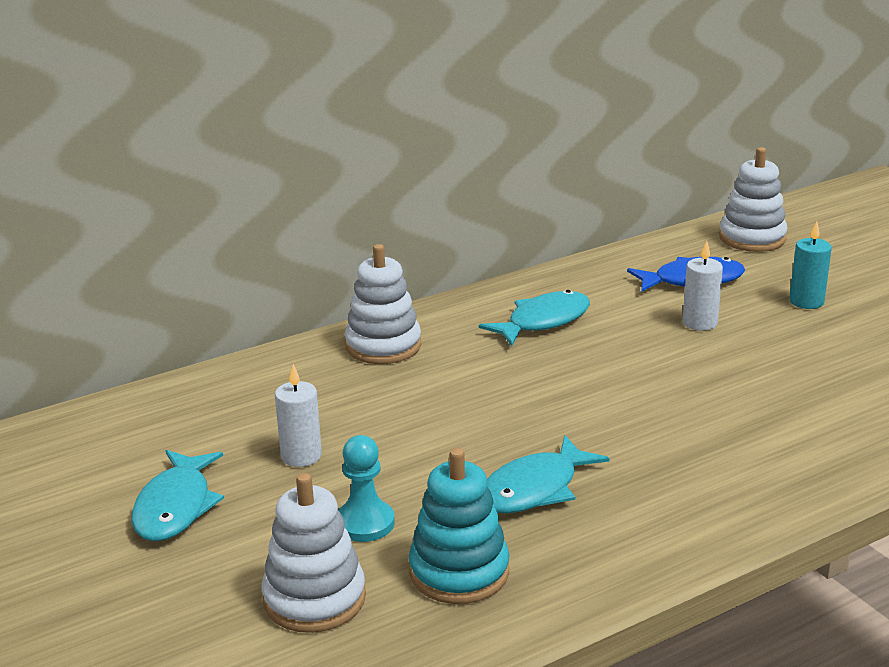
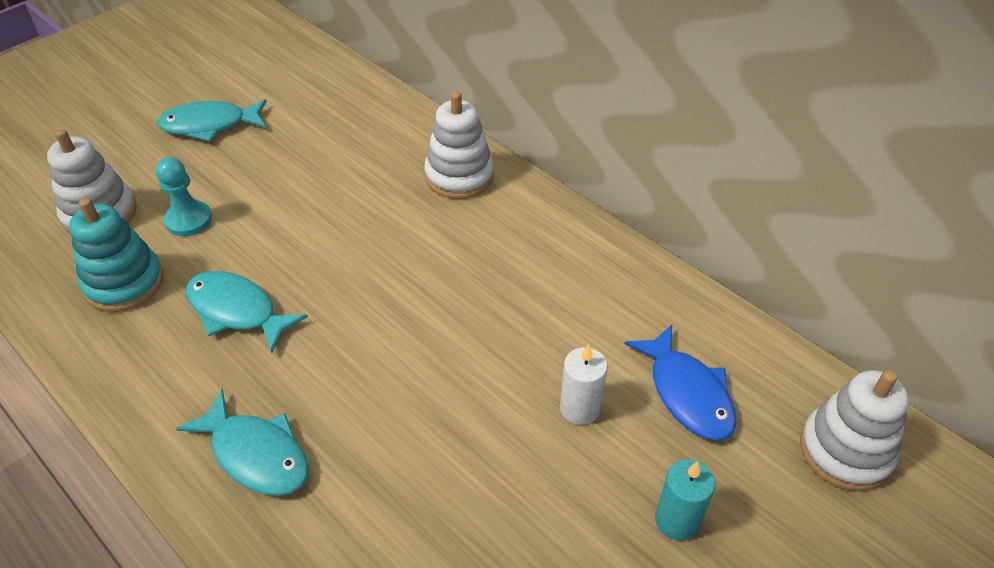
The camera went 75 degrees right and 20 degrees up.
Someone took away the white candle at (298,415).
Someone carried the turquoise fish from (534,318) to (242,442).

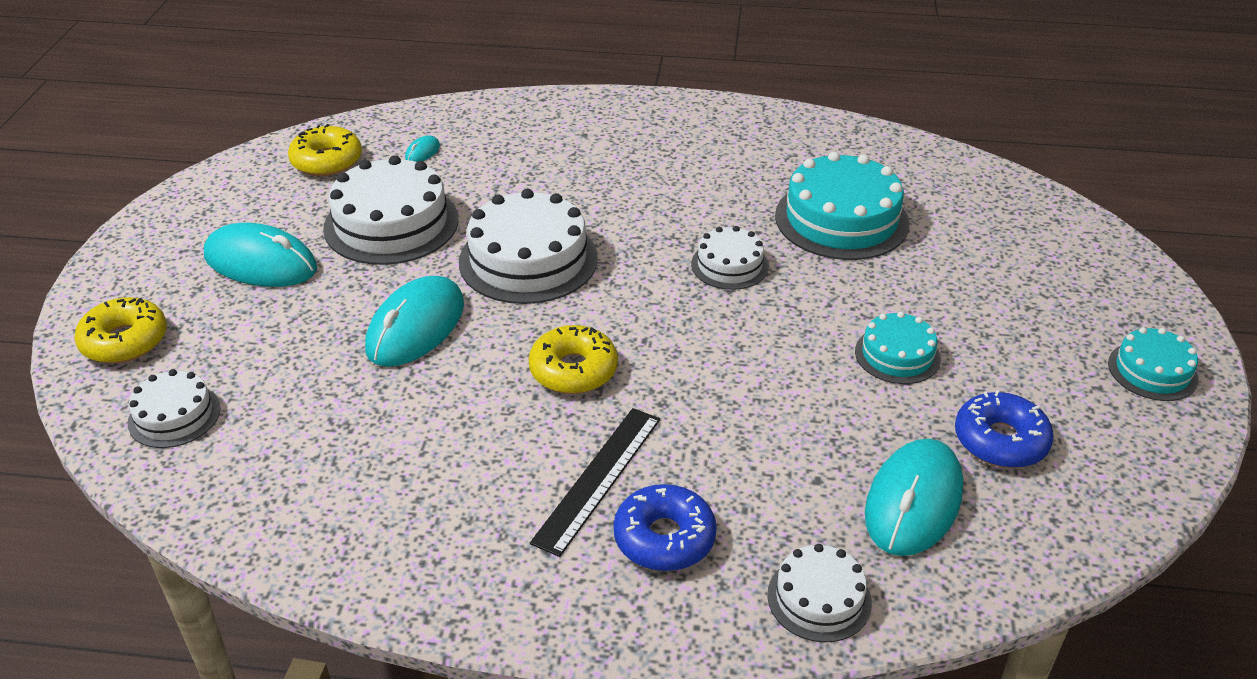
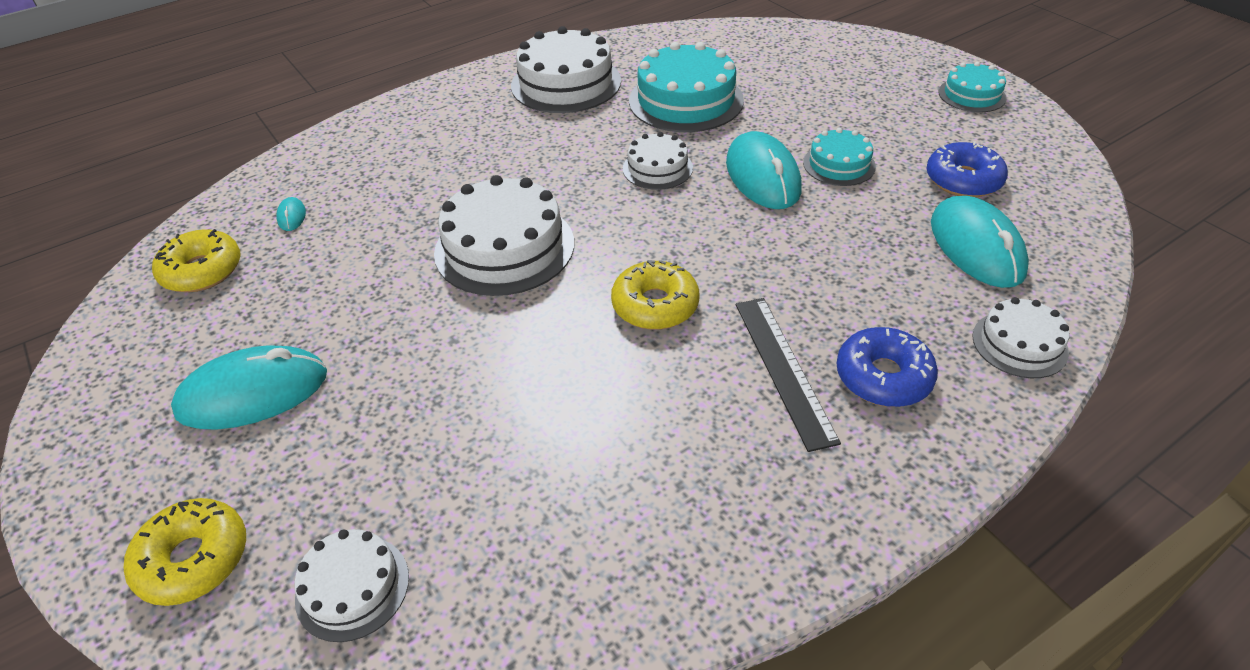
The camera went 40 degrees left and 5 degrees up.
Someone carried the white cake from (391,210) to (566,69).
Someone carried the turquoise mouse from (414,321) to (764,170).

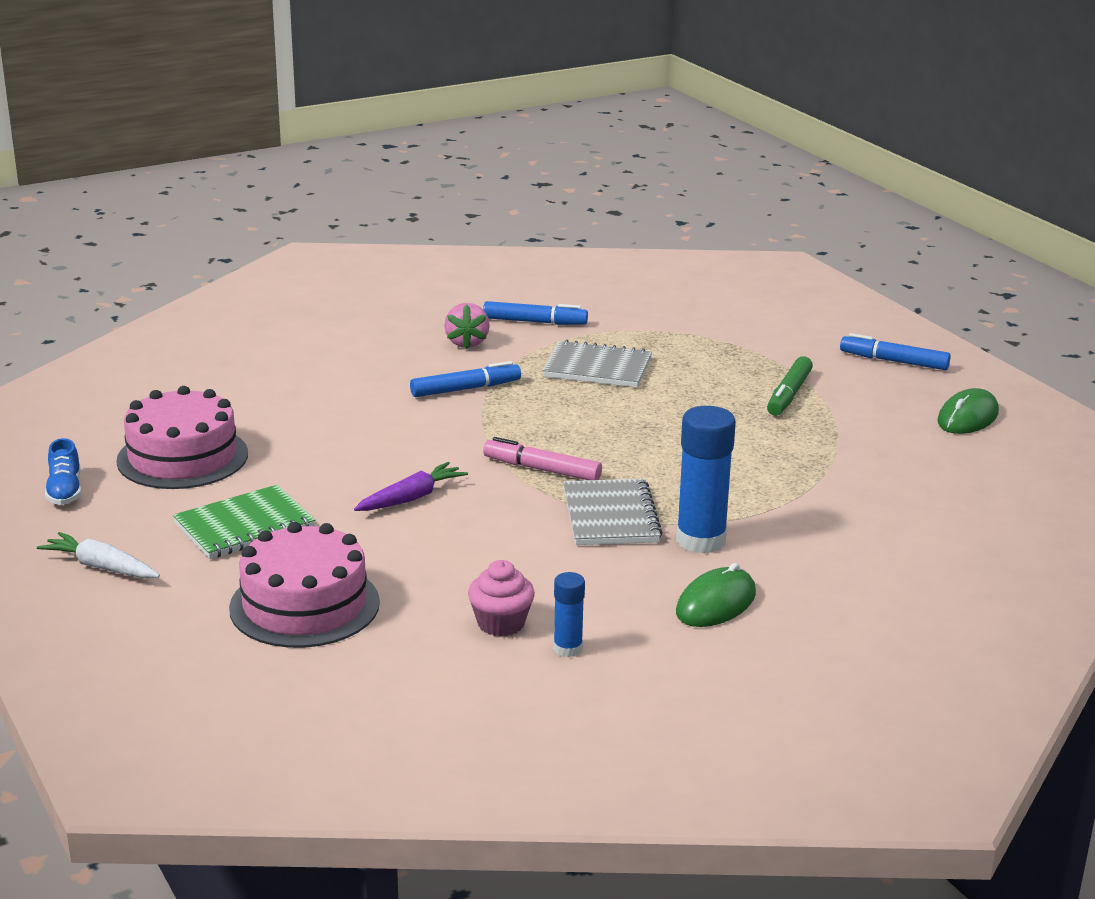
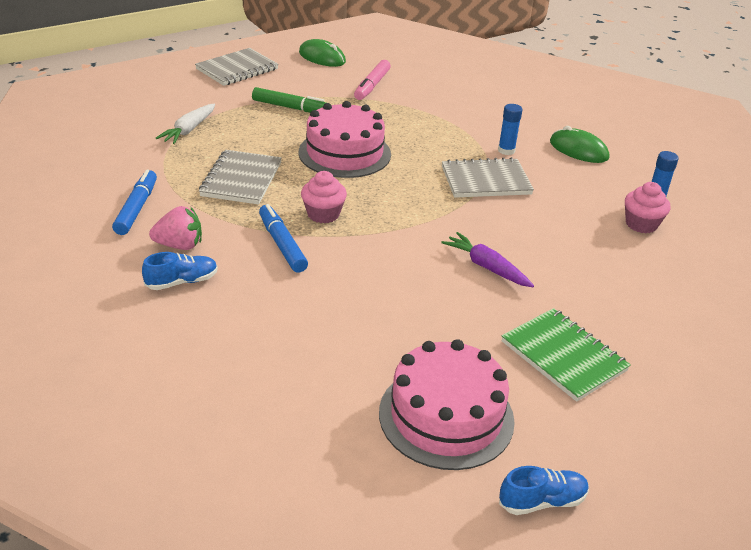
The camera went 95 degrees left and 10 degrees up.
Someone carried the white carrot from (98,555) to (185,124).
Someone carried the pink cake from (304,585) to (345,139).
Someone carried the pink marker from (542,458) to (372,80).
Someone scaled the blue glue stick at (706,480) by 0.53.
Someone swapped the blue marker at (895,351) for the grey notebook at (237,67).
Someone put down the blue shoe at (180,271).
Someone put down the pink cupcake at (324,197).

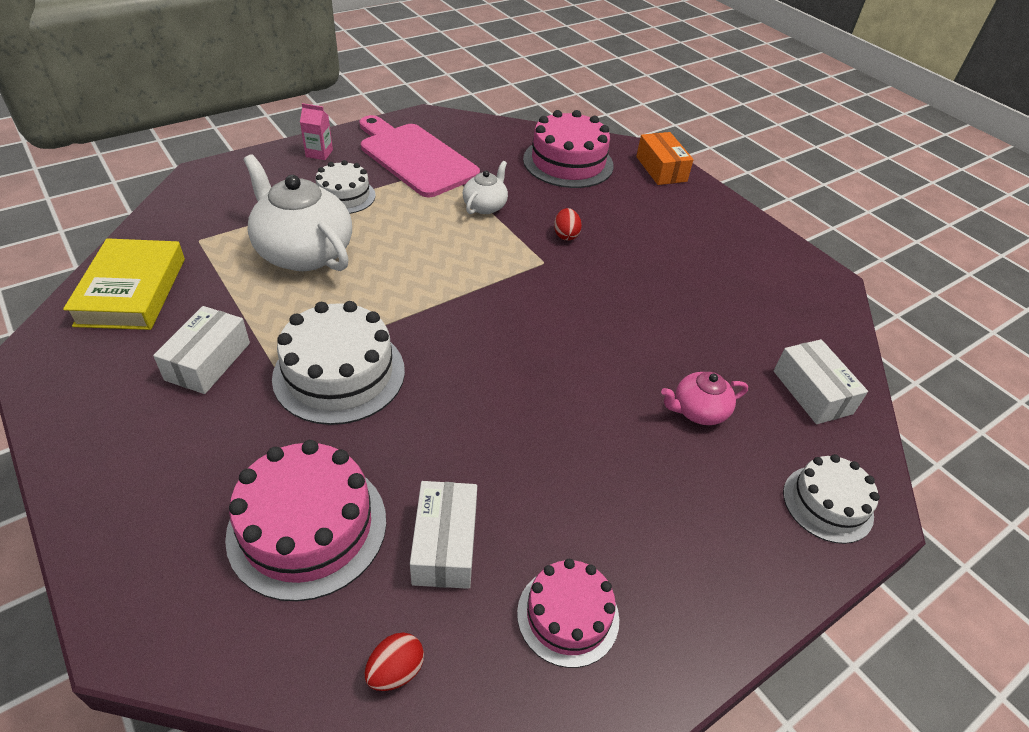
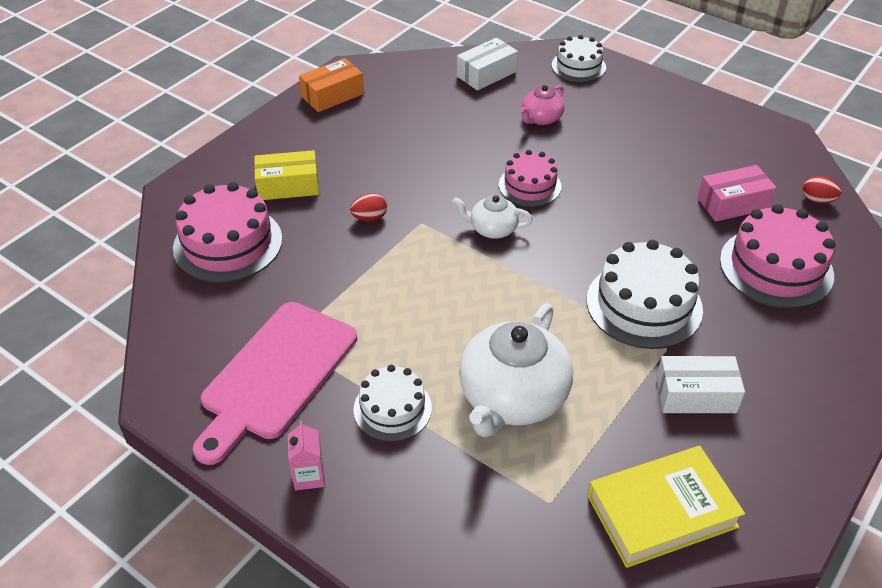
The camera went 105 degrees left and 0 degrees up.
Someone repainted the white box at (443,535), which became the pink box at (737,193).
Someone carried the white teapot from (485,187) to (493,217).
Someone carried the pink cake from (568,613) to (530,178).
Someone carried the orange box from (665,158) to (331,85).
Someone rotated the pink teapot at (704,398) by 75 degrees clockwise.
Someone put down the yellow box at (286,175).

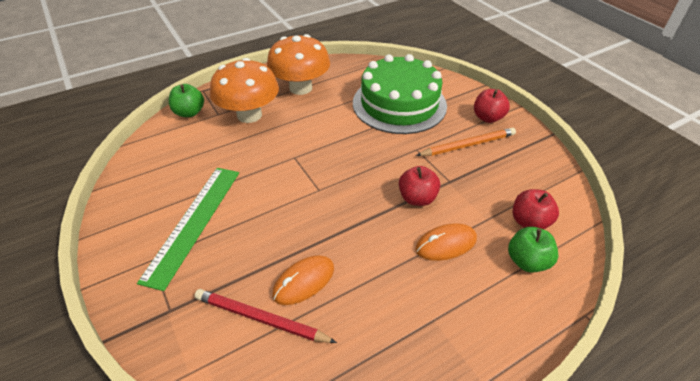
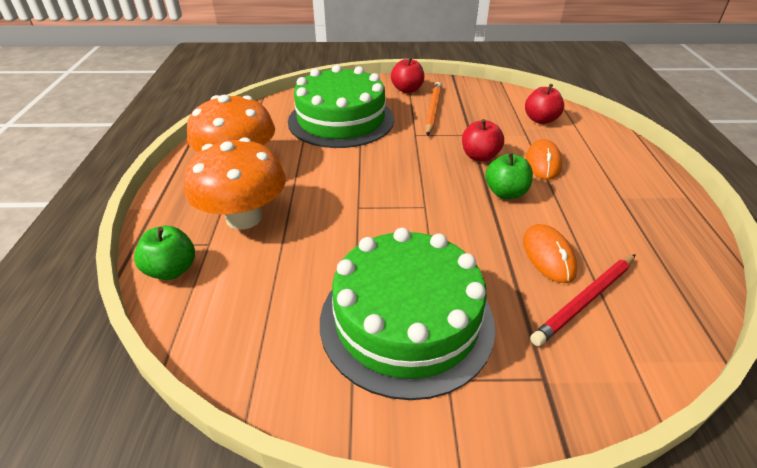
The camera went 60 degrees left and 5 degrees down.
Someone swapped the green ruler at (188,229) for the green cake at (408,314).
Someone carried the green apple from (533,250) to (509,175).

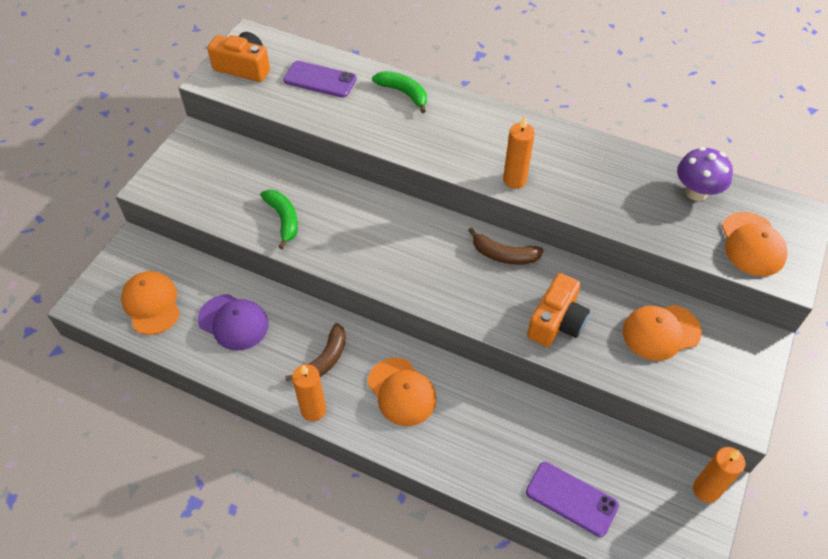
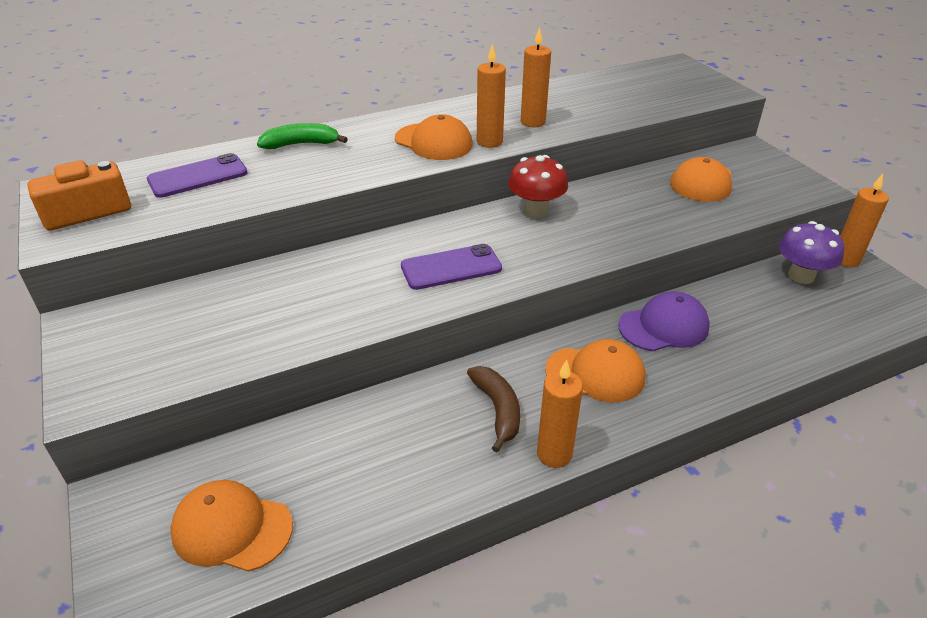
The camera went 50 degrees left and 15 degrees down.
Someone carried the purple cap from (233,322) to (664,321).
Someone took away the green banana at (279,219).
Someone swapped the brown banana at (506,246) for the red mushroom at (538,186).
Someone carried the purple phone from (572,499) to (451,267).
Someone took away the orange camera at (558,310).
Someone carried the purple mushroom from (705,174) to (811,252).
Someone carried the orange cap from (754,244) to (434,137).
Someone put down the orange candle at (536,76).

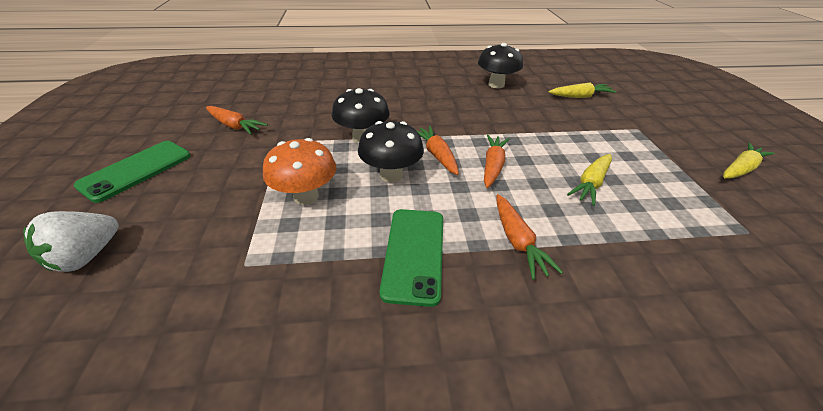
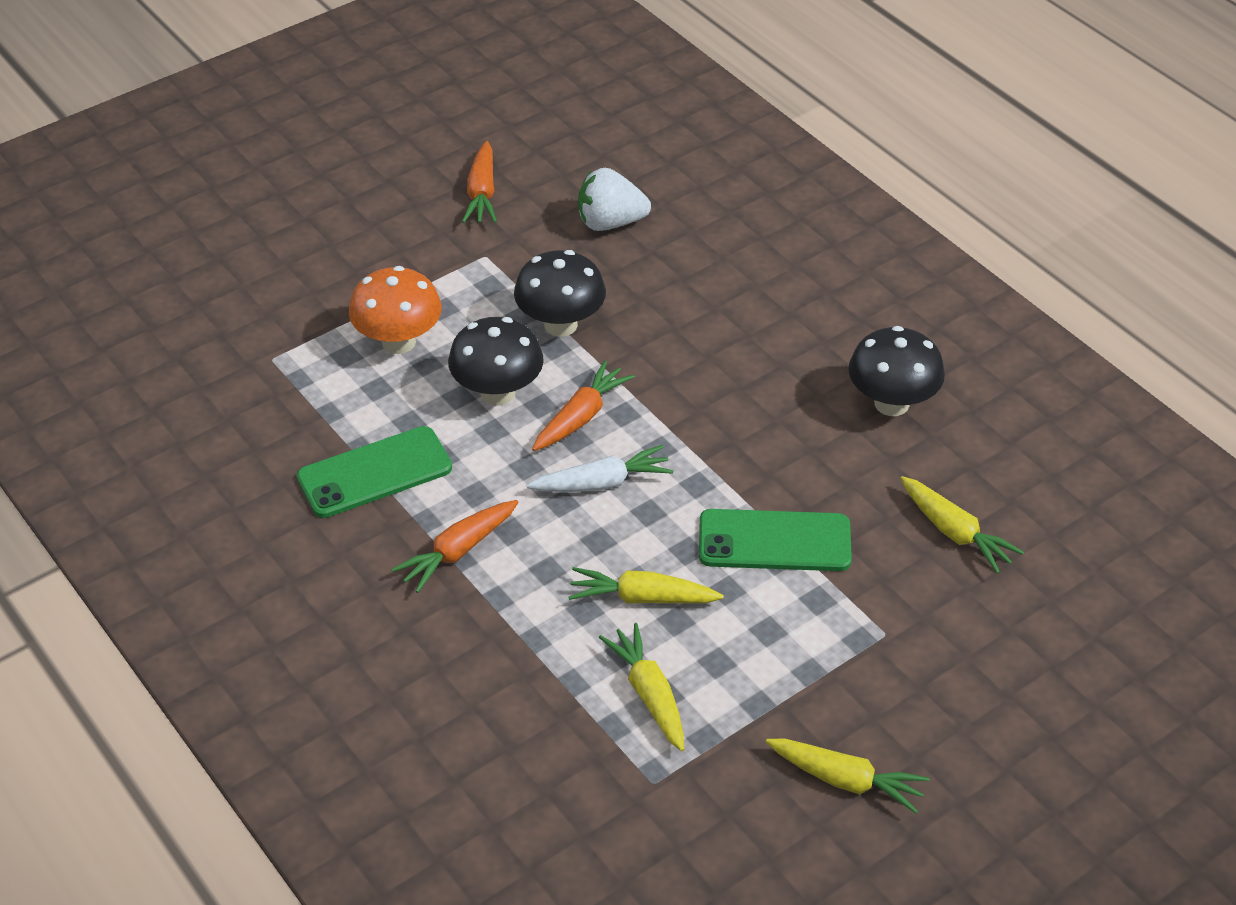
The camera went 60 degrees right and 5 degrees up.
Someone carried the white strawberry from (71,241) to (614,199).
Someone carried the green phone from (132,172) to (775,540).
Someone repainted the orange carrot at (497,161), which became the white carrot at (600,468).
Someone put down the yellow carrot at (641,687).

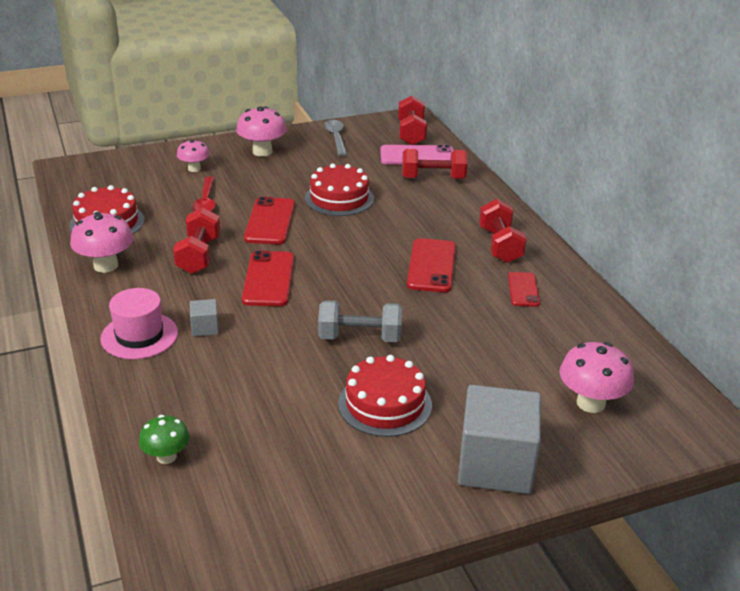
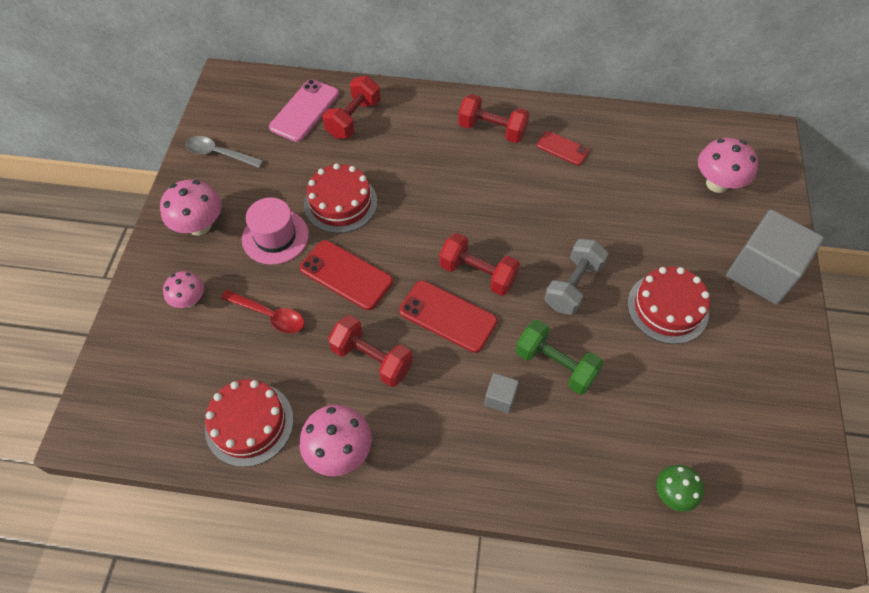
The camera went 60 degrees left and 25 degrees up.
Someone carried the pink hat from (139,323) to (275,231).
Someone carried the red dumbbell from (412,120) to (479,264).
Someone took away the red phone at (431,265).
Someone put down the green dumbbell at (559,357).

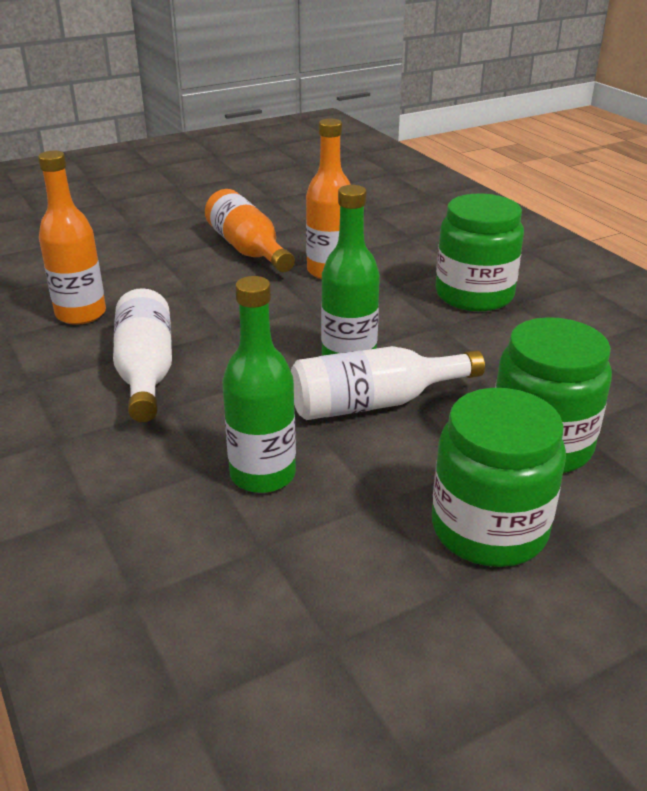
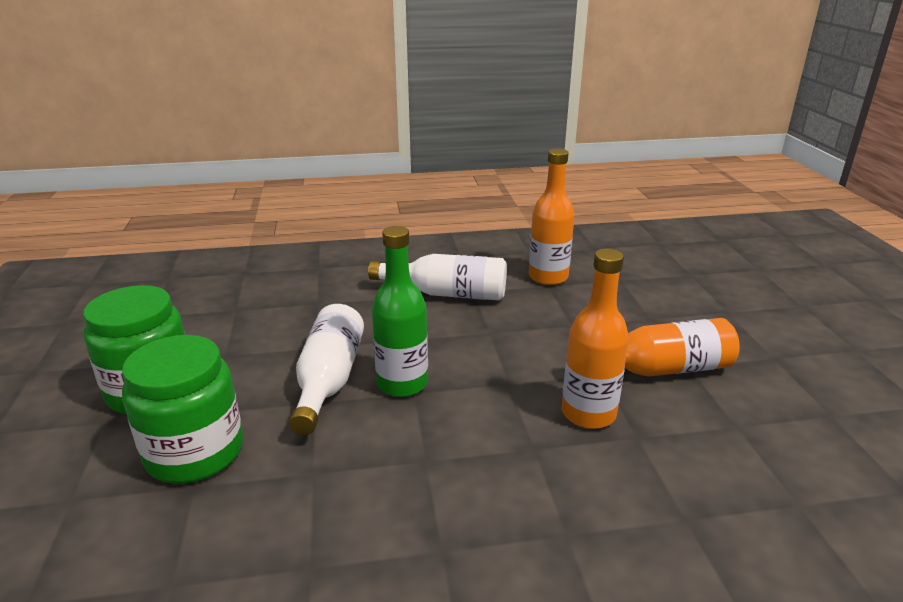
The camera went 110 degrees right and 5 degrees down.
Someone took away the green bottle at (259,384).
Someone took away the green jar at (480,253).

